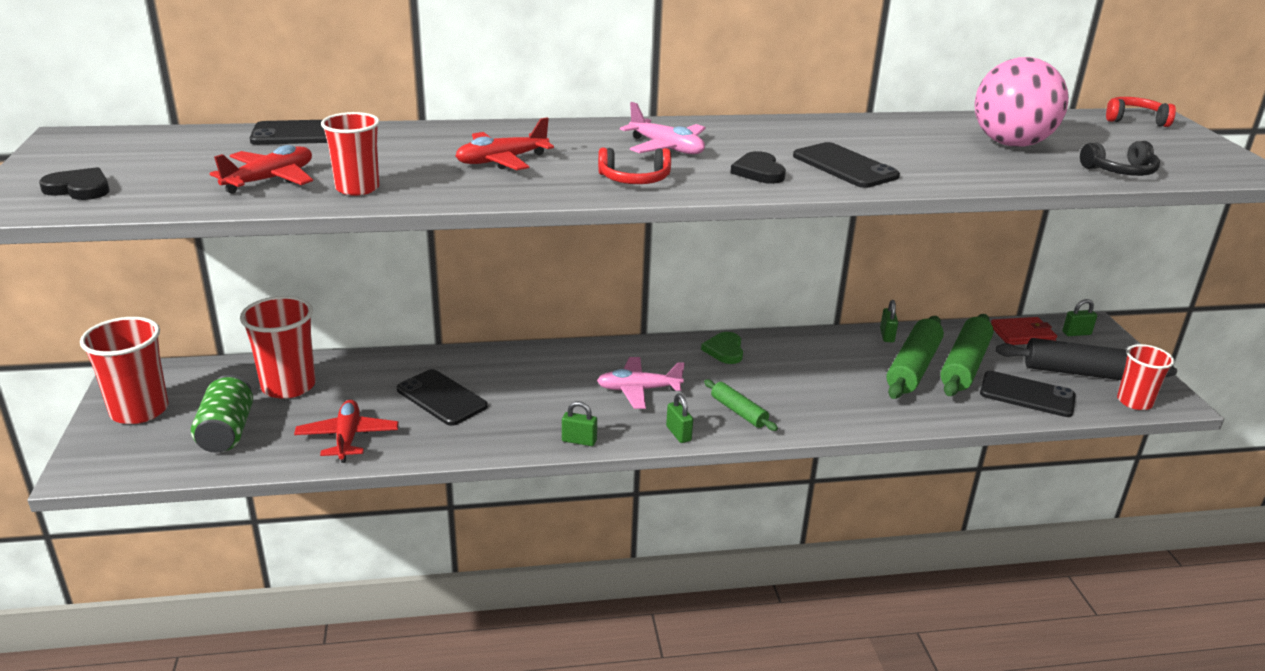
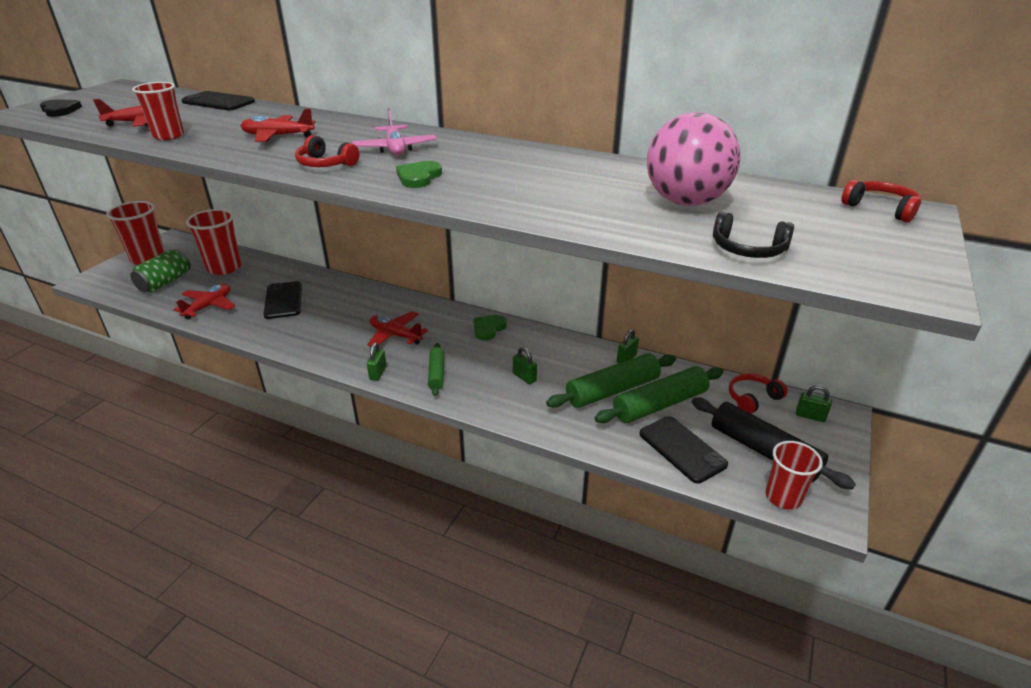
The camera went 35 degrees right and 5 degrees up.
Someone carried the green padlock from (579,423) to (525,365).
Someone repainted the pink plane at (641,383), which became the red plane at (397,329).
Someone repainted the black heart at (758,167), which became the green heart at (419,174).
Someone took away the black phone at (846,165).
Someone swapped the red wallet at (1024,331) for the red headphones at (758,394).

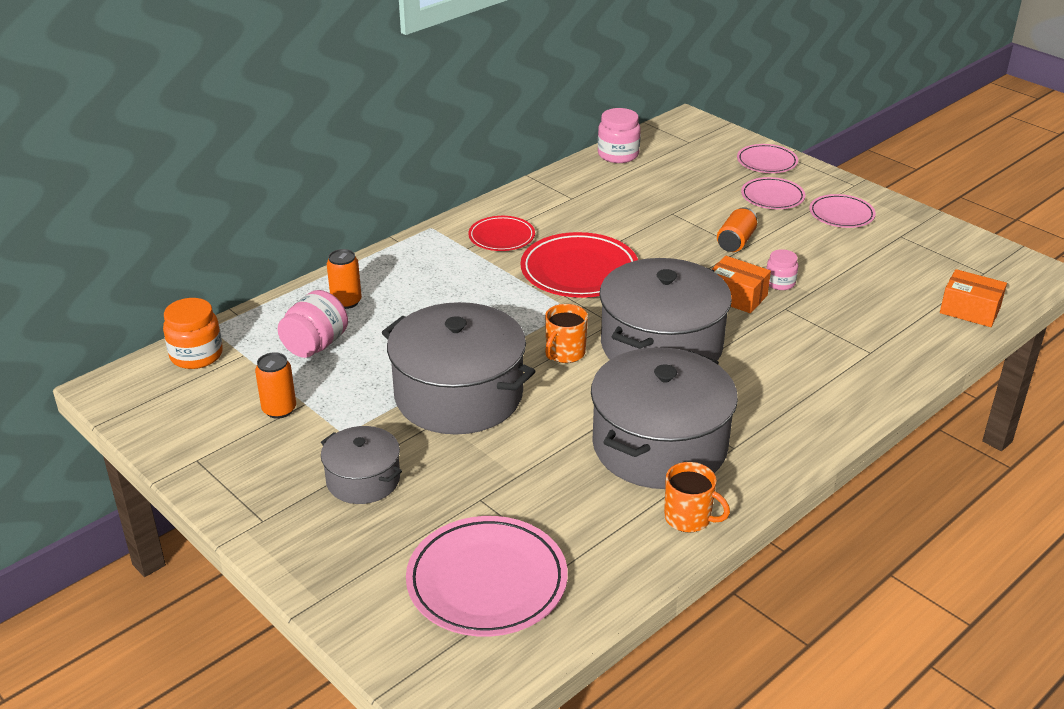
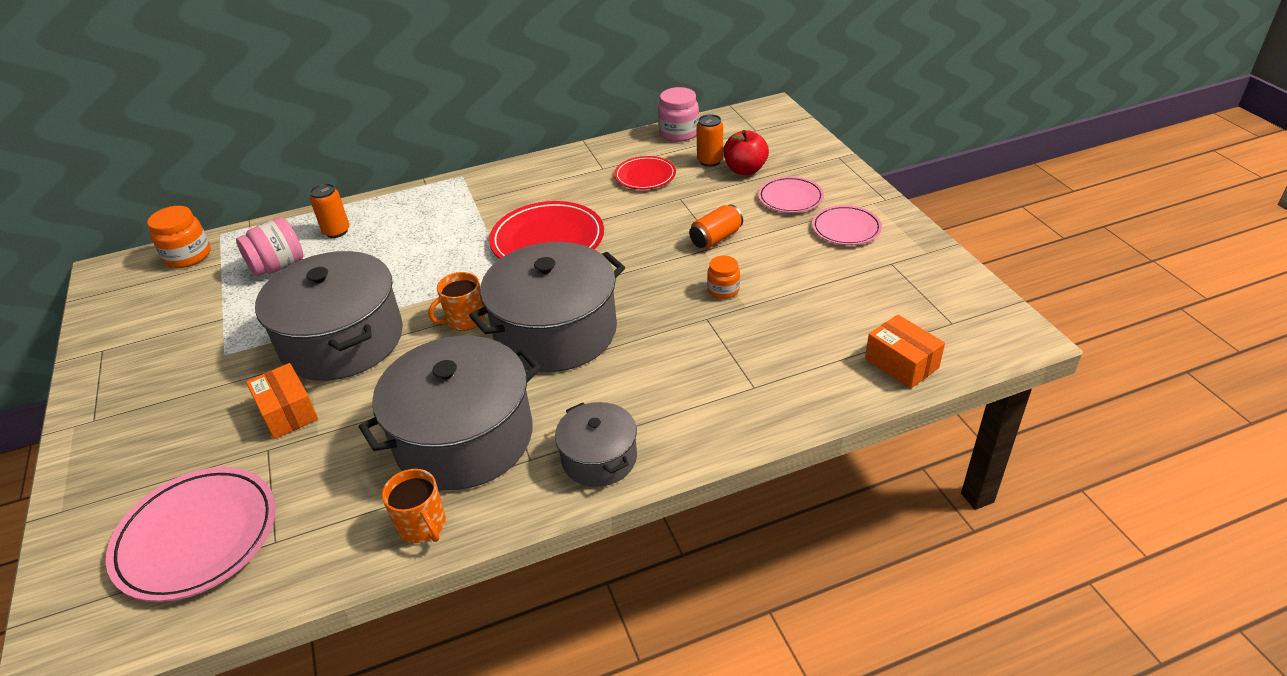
The camera went 25 degrees right and 5 degrees up.
Someone carried the orange can from (275,385) to (709,140).
Someone carried the grey pot from (361,465) to (596,444).
Someone carried the red plate from (501,233) to (645,172).
Someone carried the orange box from (741,284) to (282,401).
Someone took away the pink plate at (767,158).
Someone repainted the pink jar at (782,269), which became the orange jar at (723,277).
Someone put down the red apple at (746,152).

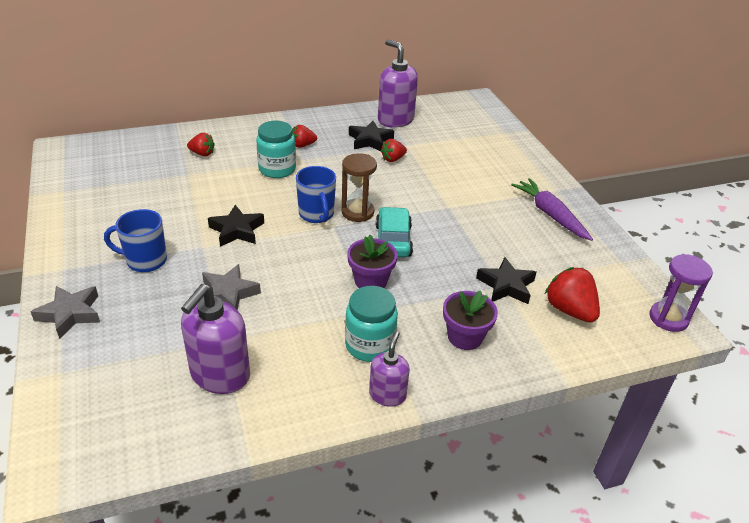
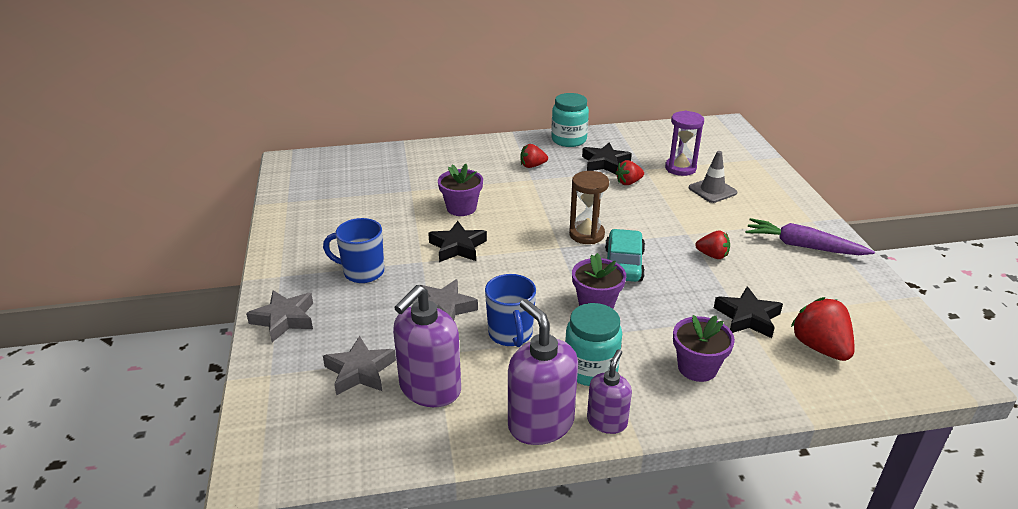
The camera went 10 degrees right and 5 degrees down.
Someone carried the red strawberry from (201,144) to (712,244).
Someone carried the turquoise jar from (276,149) to (570,120).
Someone carried the blue mug from (316,194) to (510,310).
Someone carried the purple soap dispenser from (398,83) to (543,372).
Someone rotated the purple carrot at (552,209) by 45 degrees counterclockwise.
Someone carried the purple hourglass from (681,293) to (684,143).
Someone put down the grey star at (359,365).
Someone put down the purple flower pot at (460,190).
Someone put down the grey traffic cone at (713,177).

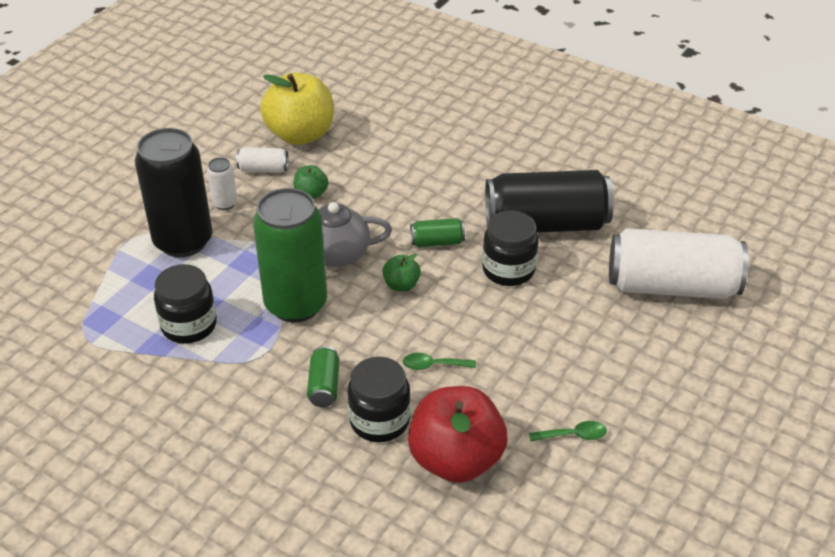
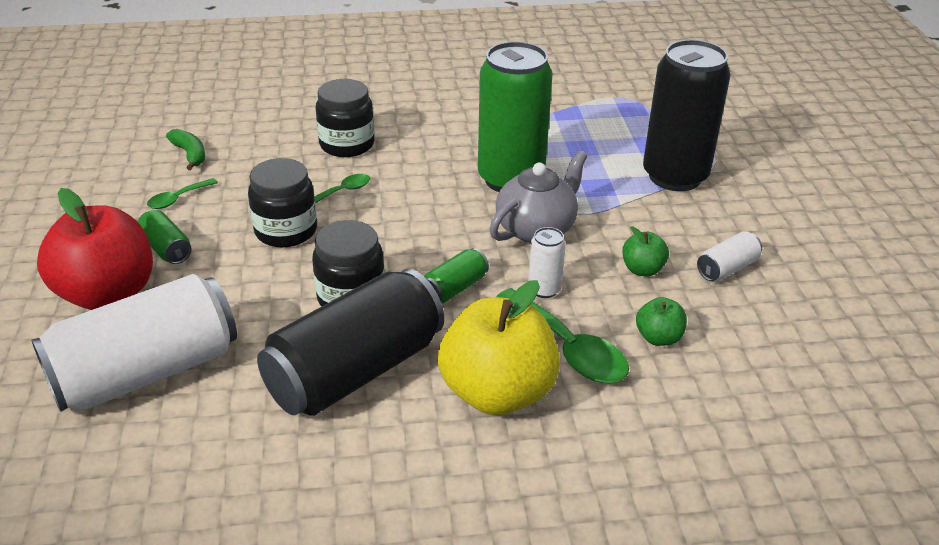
The camera went 140 degrees right and 5 degrees down.
Someone carried the black jar from (185,304) to (282,202).
Someone carried the white can from (222,183) to (547,262).
Someone carried the yellow apple from (297,109) to (499,347).
Someone carried the green can from (323,376) to (164,237).
Someone carried the green apple from (402,272) to (661,321).
Someone carried the red apple from (457,434) to (95,249).
Someone put down the green banana at (185,149).
Someone put down the green spoon at (563,335).

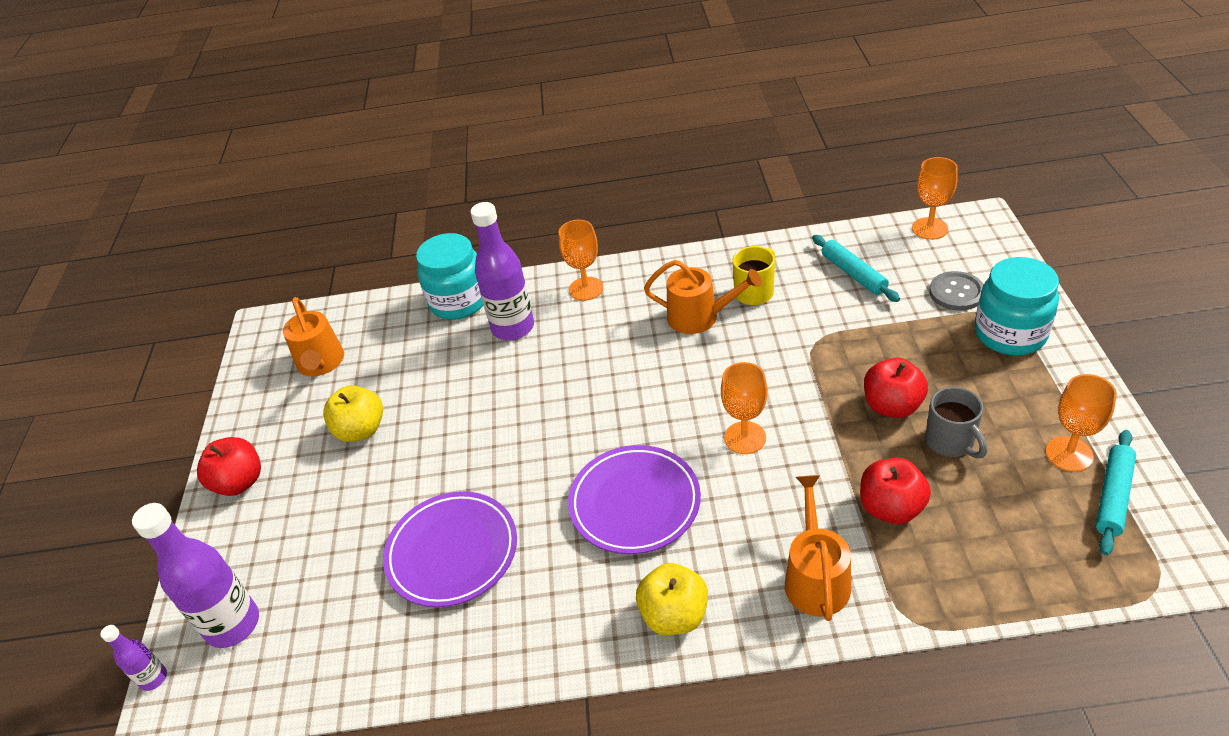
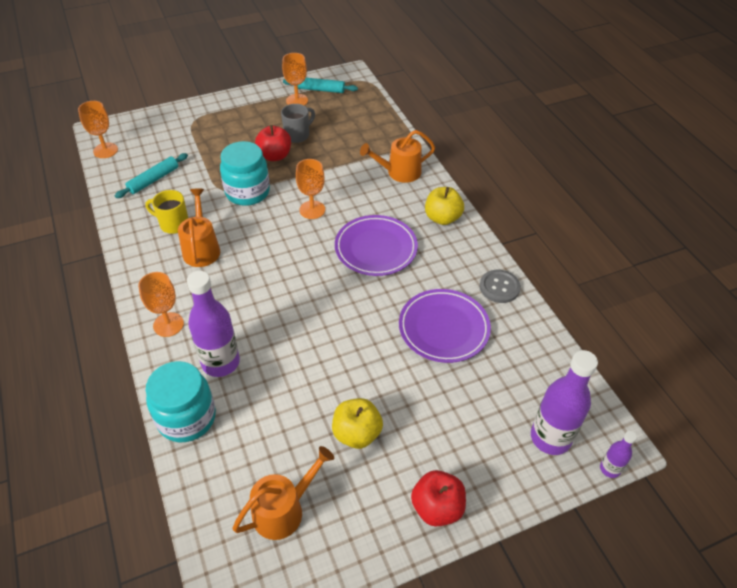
The camera went 115 degrees left and 5 degrees up.
Someone took away the red apple at (895,491).
Someone carried the grey button from (956,291) to (500,286).
Someone carried the turquoise jar from (1017,306) to (245,173).

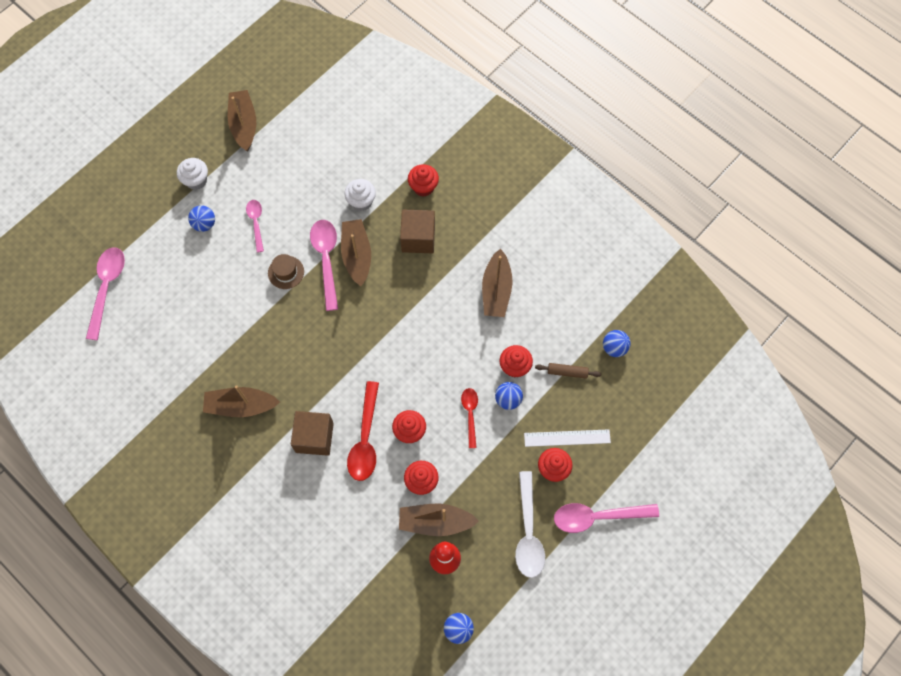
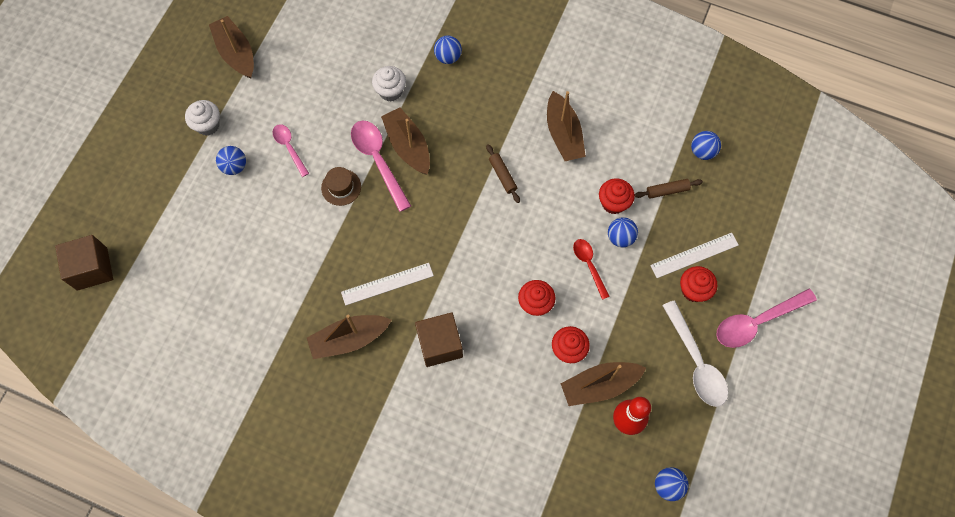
The camera went 20 degrees left and 0 degrees up.
Someone took away the pink spoon at (105,293).
Someone took away the red spoon at (363,431).
Someone carried the brown cube from (417,231) to (84,263).
Someone swapped the red cupcake at (423,180) for the blue ball at (448,49).
Someone put down the white ruler at (387,284).
Someone put down the brown rolling pin at (503,173).

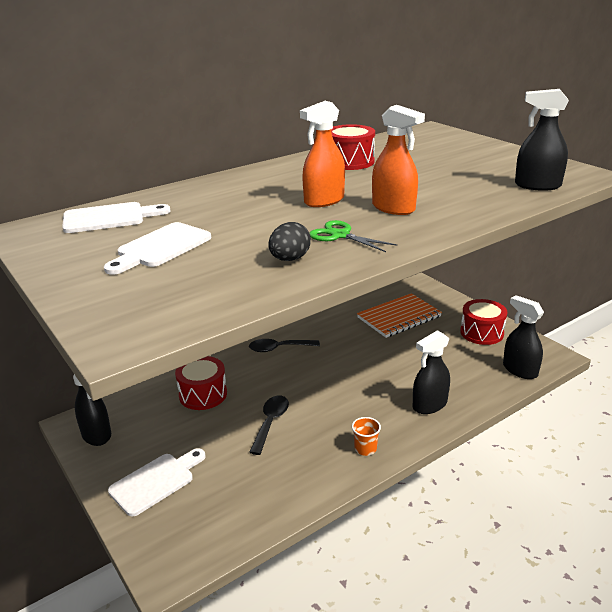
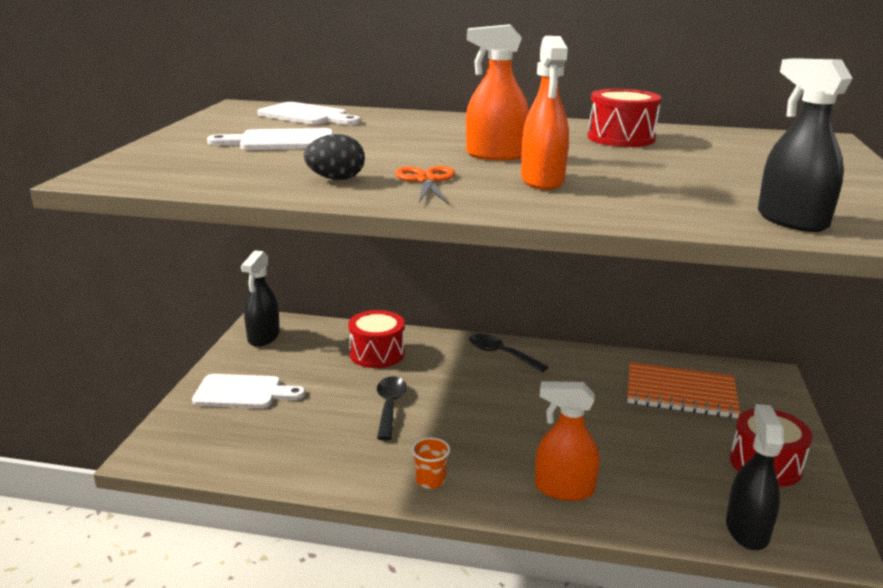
The camera went 45 degrees right and 5 degrees down.
Someone rotated the black spoon at (269,425) by 60 degrees counterclockwise.
Someone repainted the green scissors at (353,236), which became the orange scissors at (425,184).
Someone repainted the black spray bottle at (431,372), which became the orange spray bottle at (567,441).

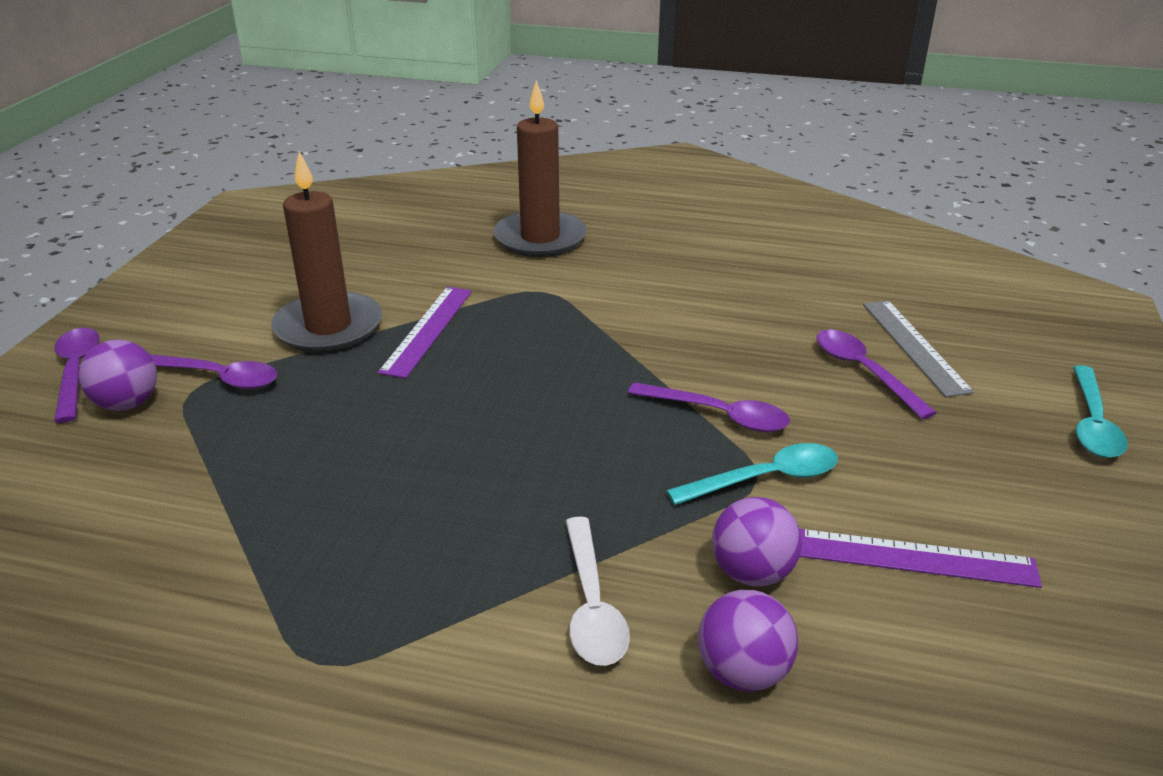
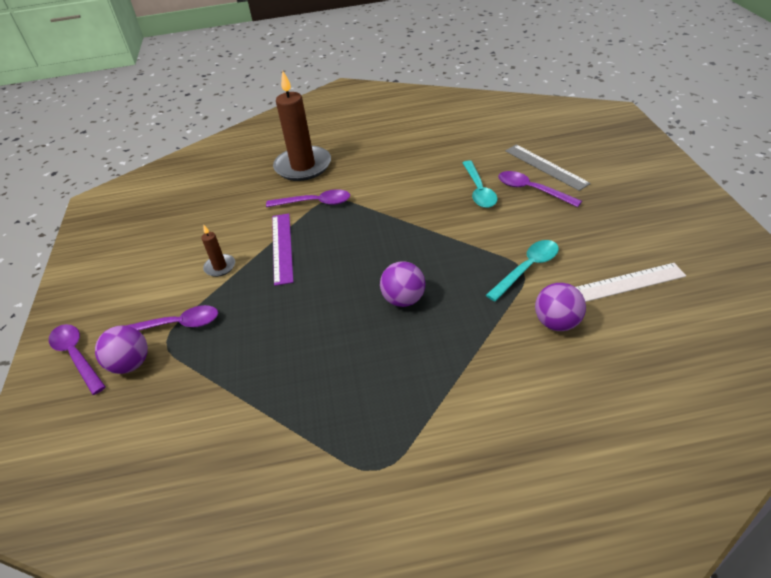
The camera went 20 degrees left and 10 degrees up.
Someone scaled the brown candle at (326,252) by 0.46.
Someone took away the white spoon at (598,591).
Someone carried the purple spoon from (709,407) to (308,198).
Someone carried the purple ball from (748,641) to (402,284).
Someone repainted the purple ruler at (921,558), which became the white ruler at (631,282).
Someone carried the turquoise spoon from (1100,411) to (480,184).

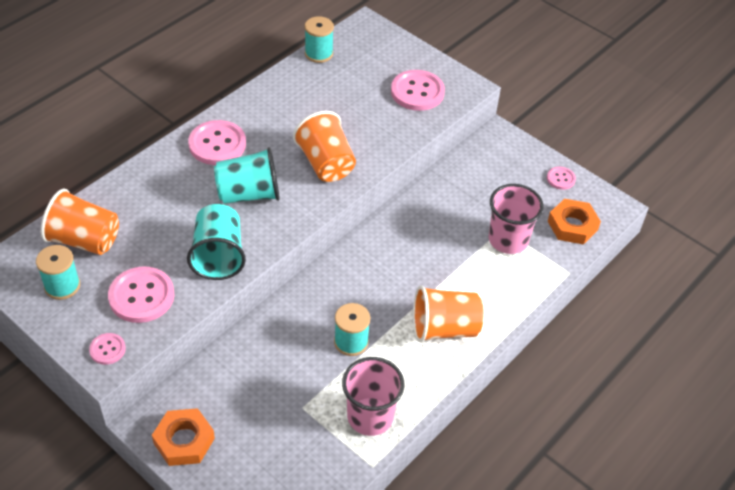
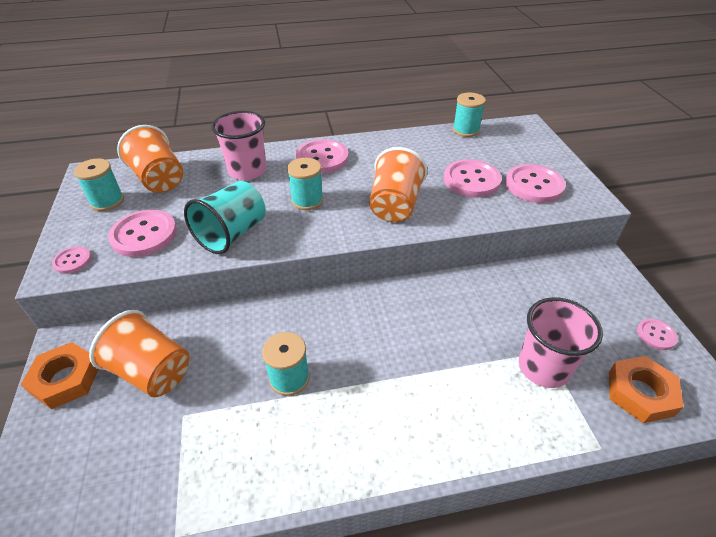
The camera went 40 degrees right and 5 degrees down.
Someone swapped the turquoise cup at (247,175) for the turquoise spool at (305,184).
Someone carried the pink cup from (373,396) to (239,145).
Someone carried the orange cup from (448,314) to (139,353).
Someone put down the pink button at (473,178).

